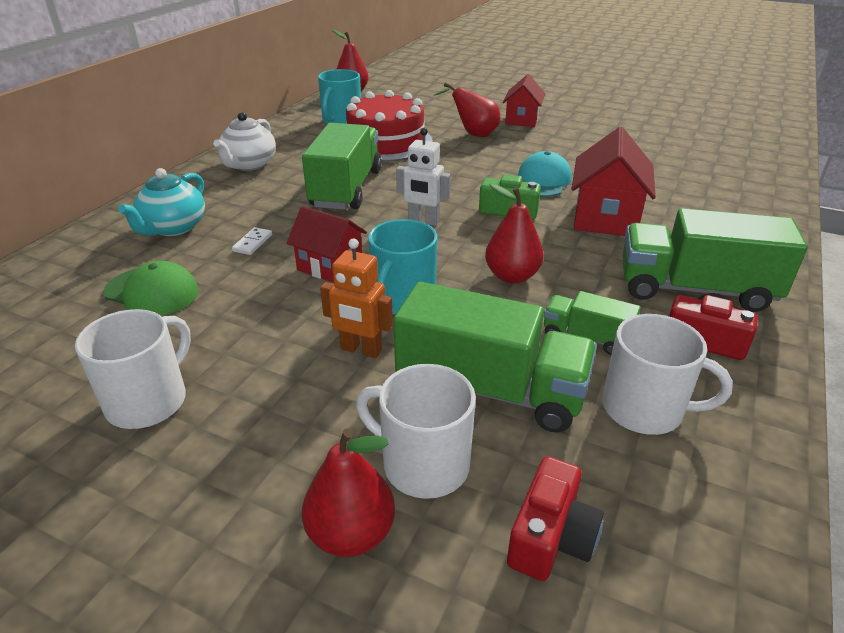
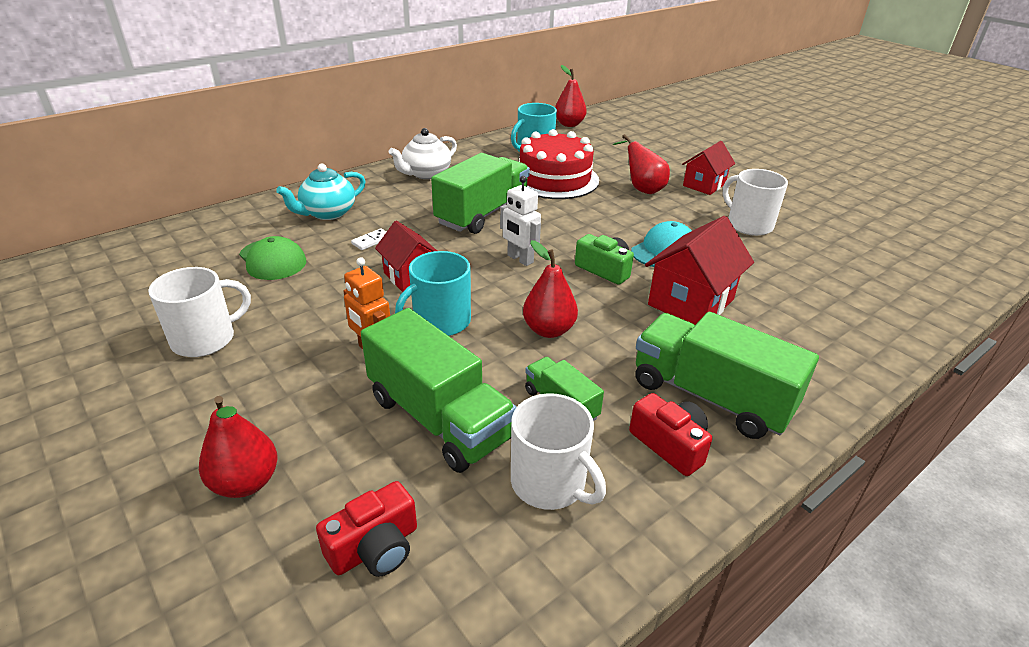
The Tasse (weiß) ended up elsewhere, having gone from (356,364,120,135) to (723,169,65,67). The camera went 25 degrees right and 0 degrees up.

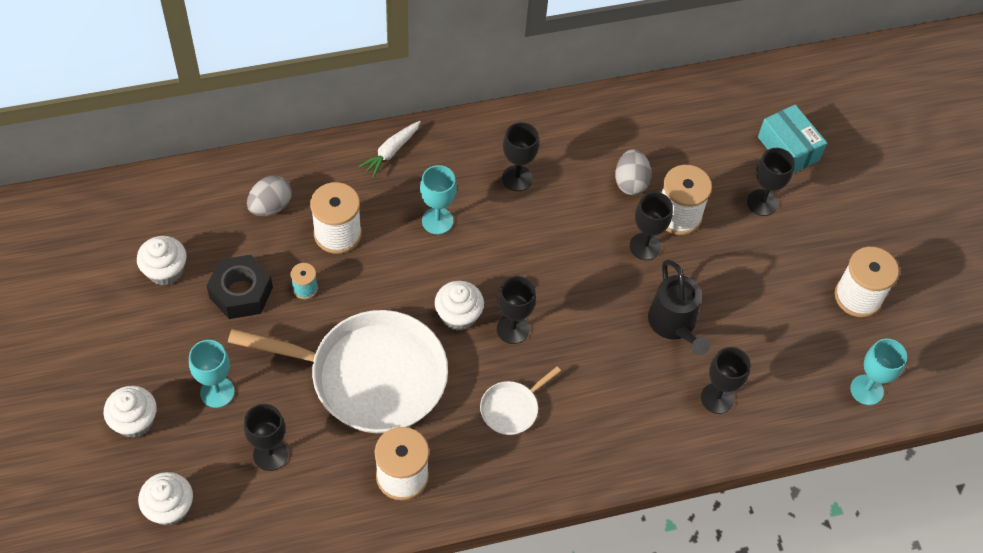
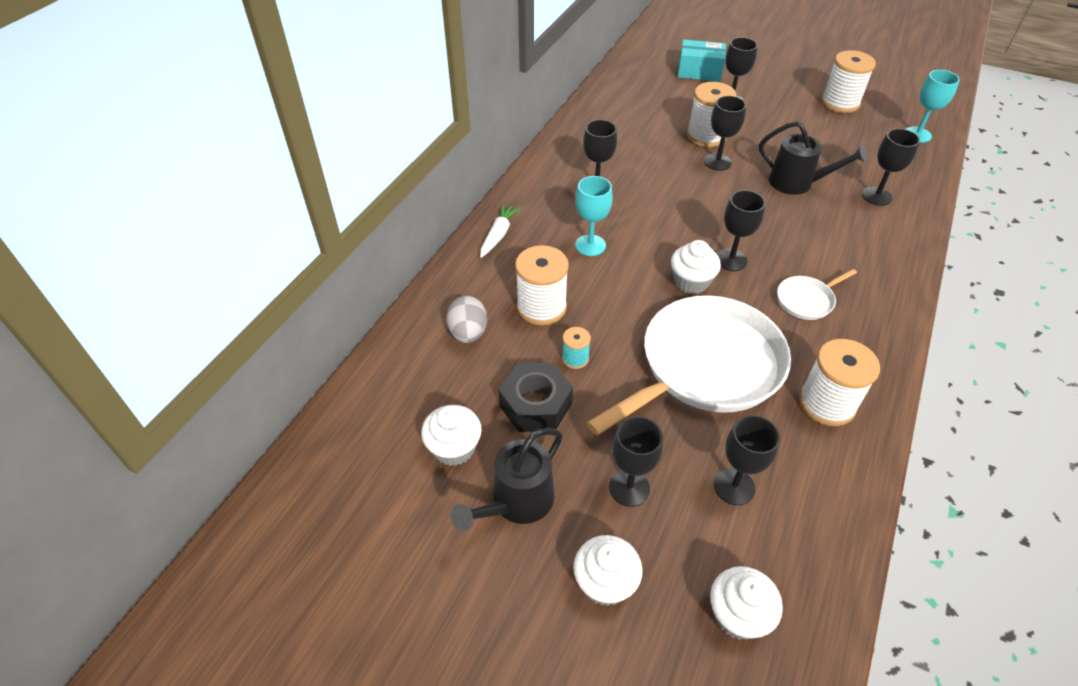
The Karotte (weiß) at (358,121,63,57) ended up facing another way, 150 degrees counterclockwise from before. The second view lost the Ei (grau) at (615,149,36,46). What was the Kelch (türkis) at (189,340,46,68) turned into the Kelch (schwarz) at (609,416,54,91). The Pfanne (weiß) at (480,366,81,69) ended up facing another way, 60 degrees clockwise from before. The second view gained the Gießkanne (schwarz) at (451,428,111,103). The camera went 45 degrees left and 10 degrees down.

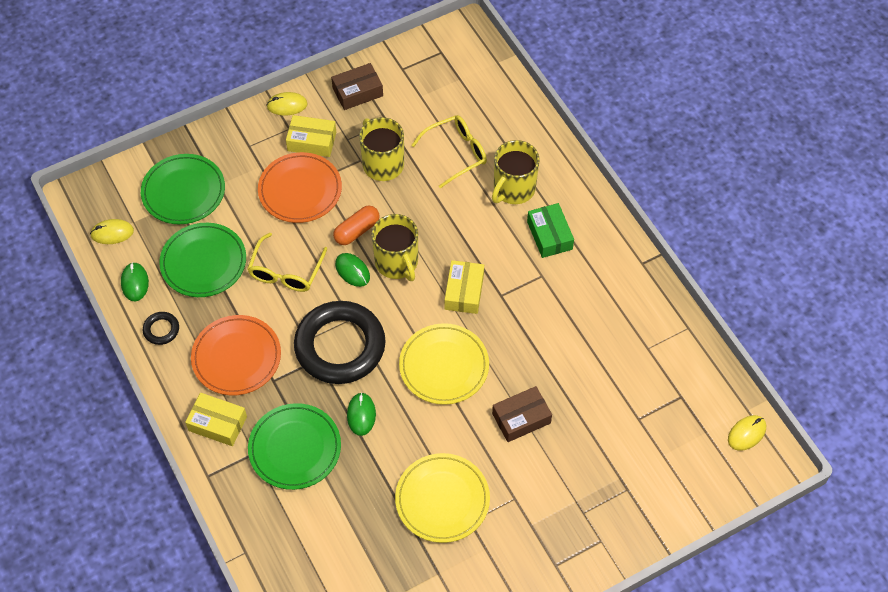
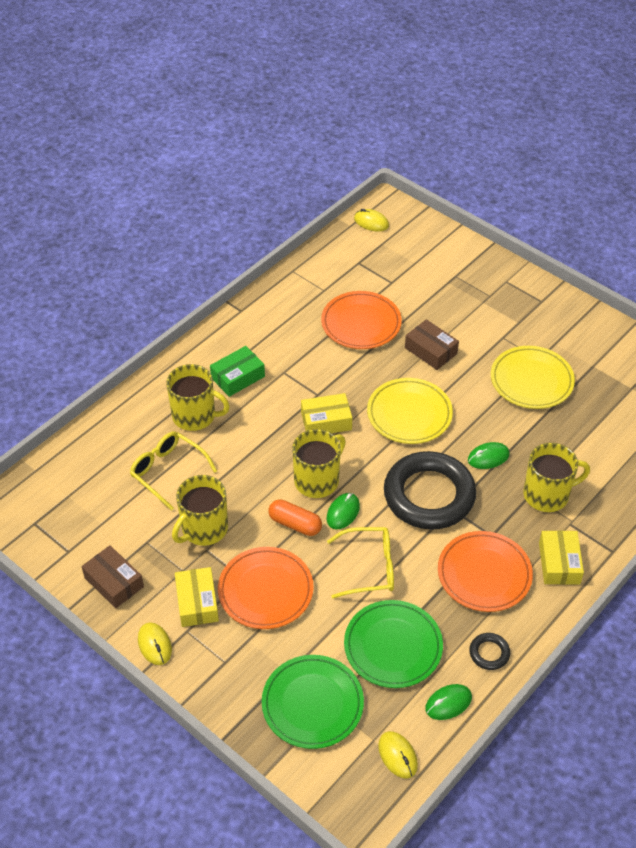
Where the Teller (grün) stood at (248,403,93,87), the Tasse (gelb) came to stand at (523,443,67,69). The second view gained the Teller (orange) at (321,291,81,58). The camera went 110 degrees left and 10 degrees down.

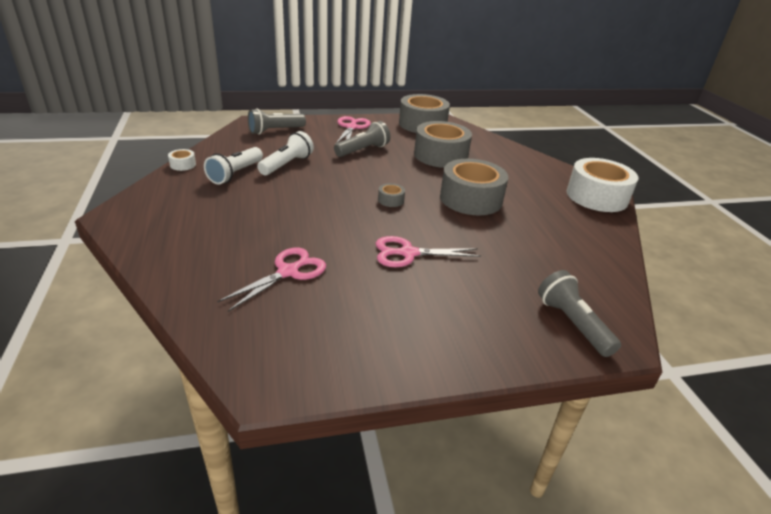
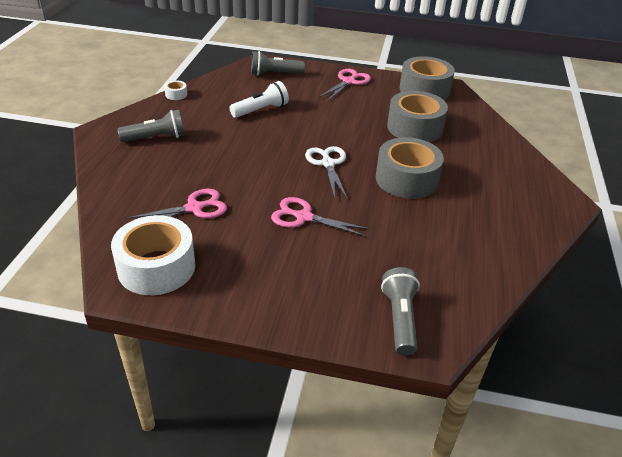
The Taschenlampe (grau) ended up elsewhere, having gone from (334,121,57,36) to (117,110,68,32). The second view lost the Taschenlampe (weiß) at (204,147,59,38). The Klebeband (weiß) ended up elsewhere, having gone from (566,158,73,54) to (111,215,85,80). Where the Klebeband (grau) stood at (378,183,27,24), the Schere (weiß) came to stand at (305,146,42,52). The camera went 25 degrees right and 5 degrees up.

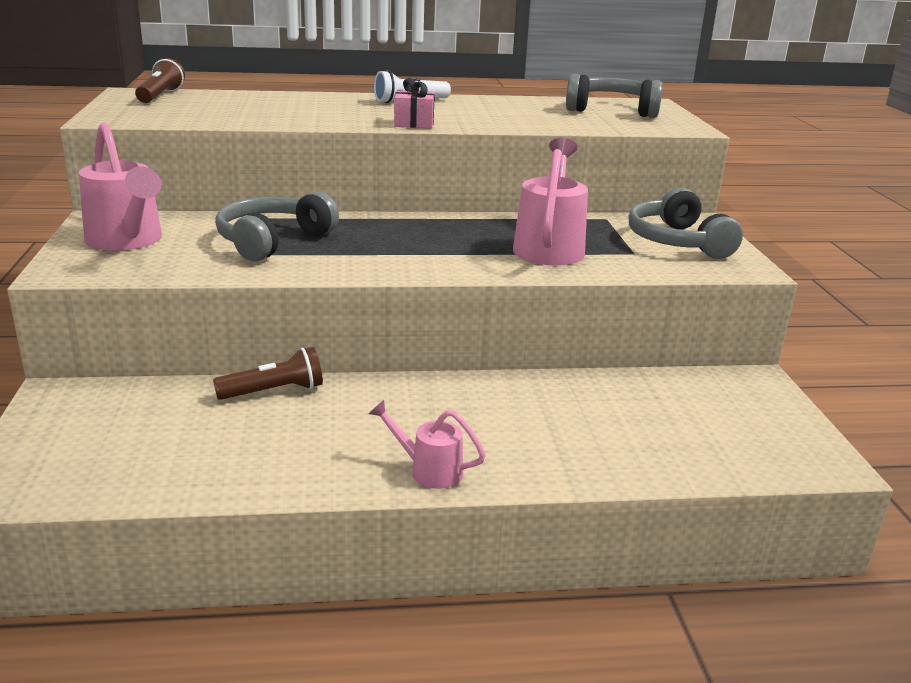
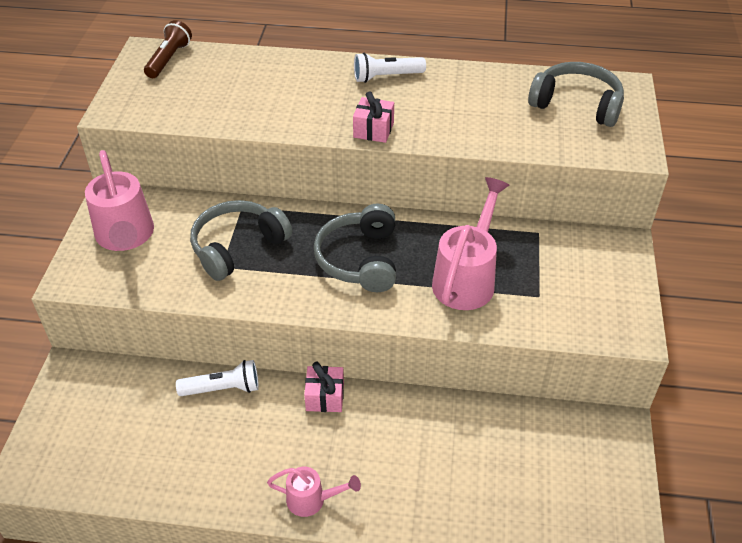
The Kopfhörer (grau) ended up elsewhere, having gone from (629,188,114,71) to (314,203,82,89). What was the Taschenlampe (braun) at (213,347,110,53) turned into the Taschenlampe (weiß) at (176,360,83,36). The Gießkanne (rosa) at (369,400,117,89) ended up facing another way, 150 degrees clockwise from before. The second view gained the Geschenk (rosa) at (304,362,40,50). The camera went 15 degrees right and 20 degrees up.

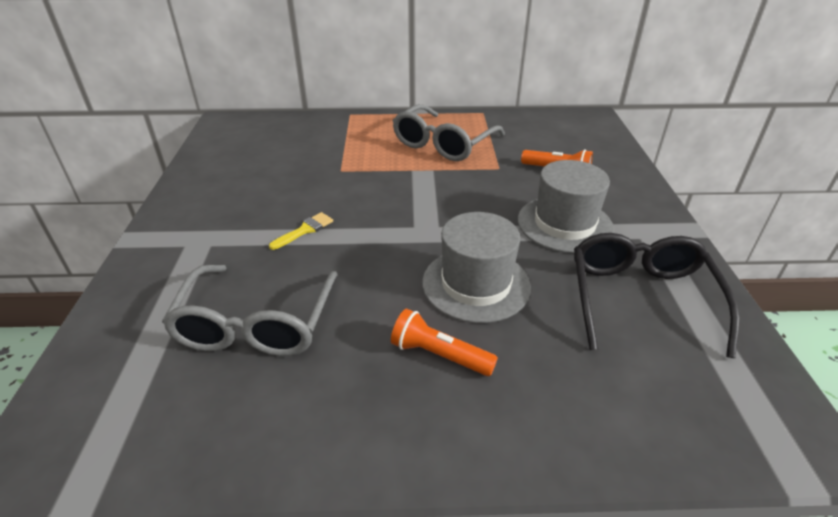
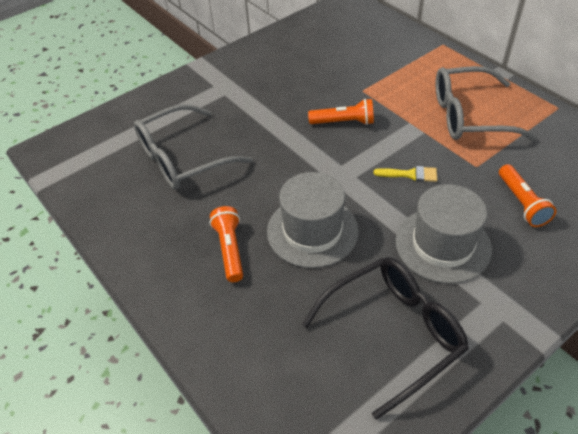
The Pinsel (gelb) ended up elsewhere, having gone from (269,212,64,38) to (374,166,63,16). The second view gained the Taschenlampe (orange) at (308,99,66,26). The camera went 55 degrees right and 10 degrees up.

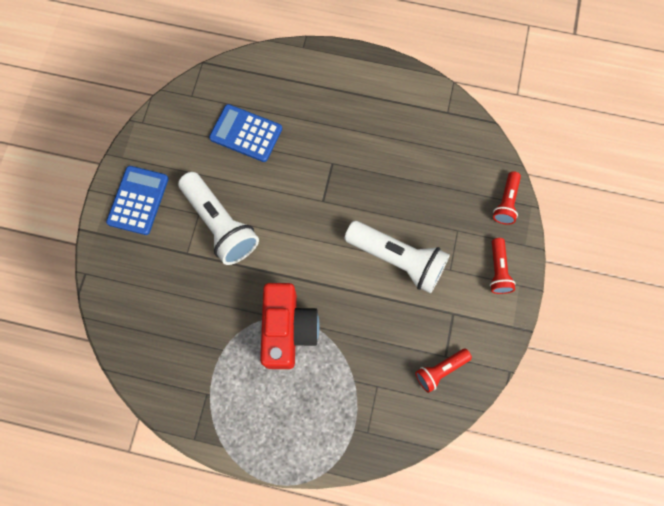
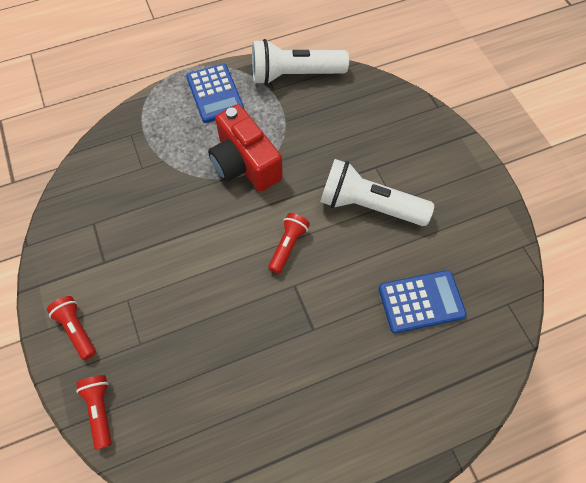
The Taschenrechner (blau) ended up elsewhere, having gone from (106,166,63,69) to (186,63,58,60). The Taschenlampe (weiß) ended up elsewhere, having gone from (345,221,105,73) to (252,39,97,46). The Taschenlampe (rot) ended up elsewhere, having gone from (415,349,57,44) to (268,213,42,61). The camera went 145 degrees right and 10 degrees down.

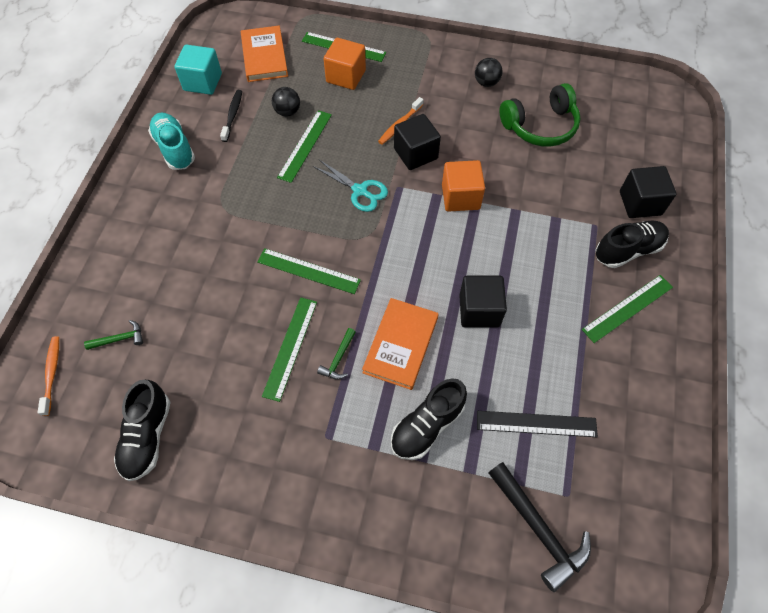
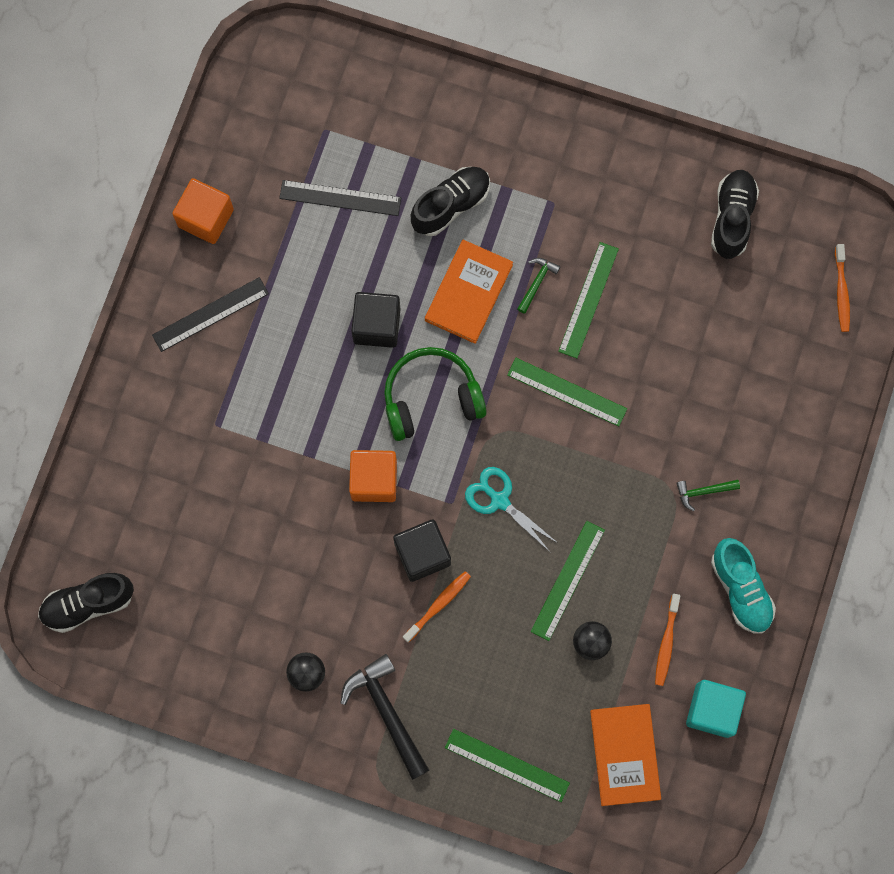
The Kubus (orange) ended up elsewhere, having gone from (324,38,42,52) to (172,178,62,66). The Kopfhörer (grün) ended up elsewhere, having gone from (499,83,82,64) to (384,347,103,94). What was the Zahnbürste (schwarz) at (220,90,22,52) turned into the Zahnbürste (orange) at (655,594,25,92). The second view lost the Kubus (schwarz) at (620,166,56,52). The Schuh (schwarz) ended up elsewhere, having gone from (596,220,73,48) to (38,573,96,60). What was the Lineal (grün) at (582,275,91,68) turned into the Lineal (schwarz) at (152,277,117,75). The Hammer (grün) ended up elsewhere, having gone from (84,320,59,30) to (676,480,64,31). The Hammer (schwarz) ended up elsewhere, having gone from (489,462,102,130) to (340,654,90,126). The camera went 175 degrees left and 15 degrees up.

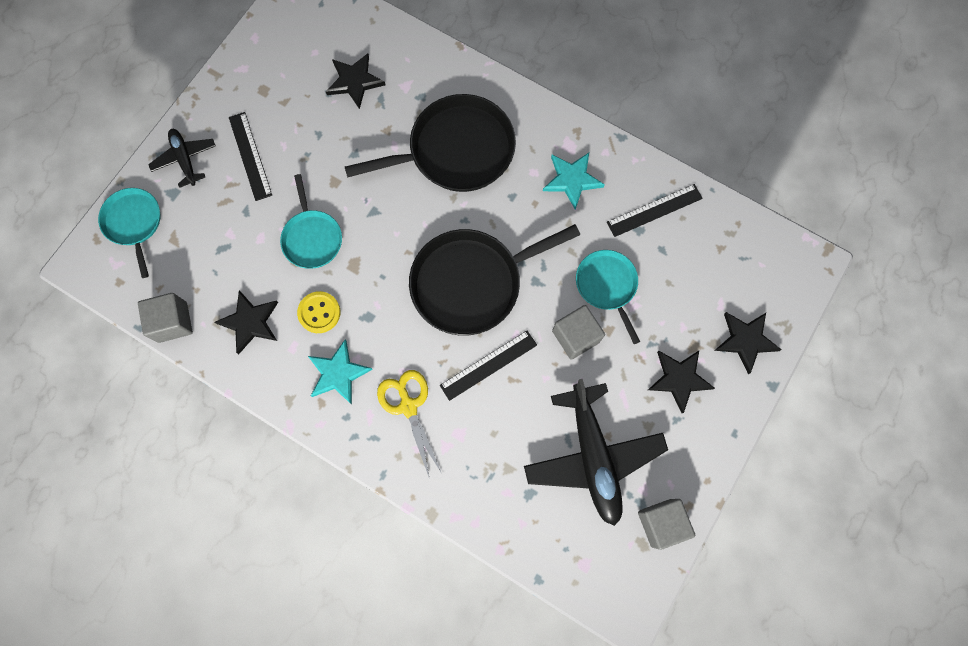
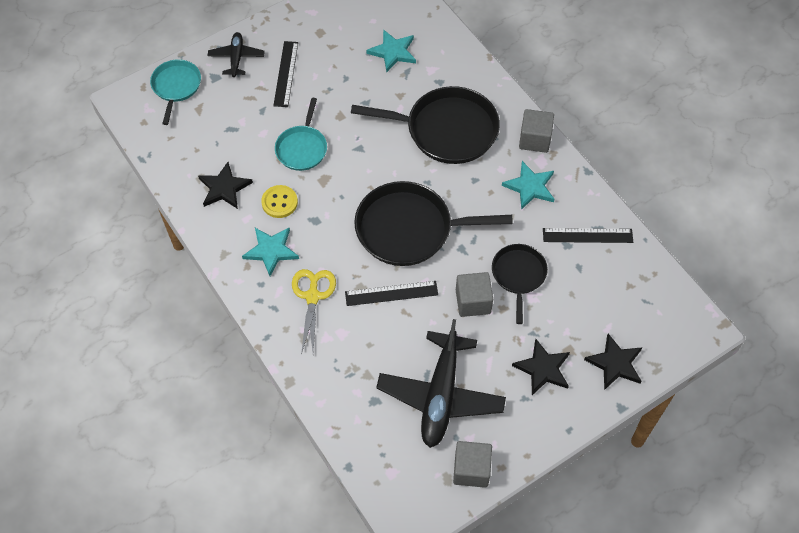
What was the Stern (schwarz) at (326,53,59,56) turned into the Stern (türkis) at (367,29,49,43). What was the Pfanne (türkis) at (576,250,64,94) turned into the Pfanne (schwarz) at (492,244,56,80). The Kubus (grau) ended up elsewhere, having gone from (138,293,55,50) to (519,109,35,44). The camera went 25 degrees right and 15 degrees down.

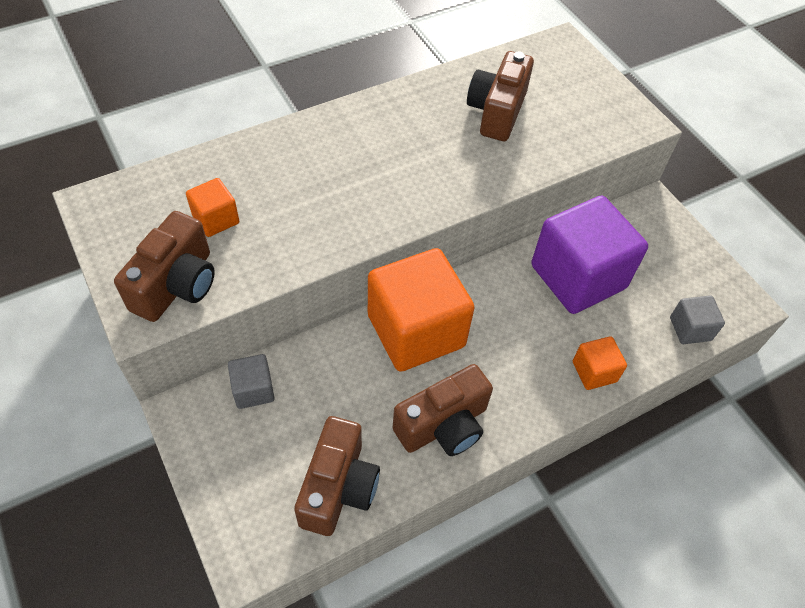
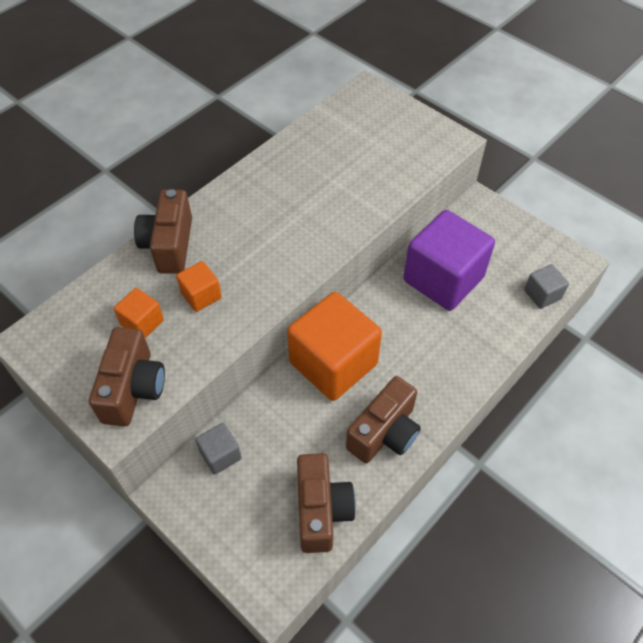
The Kamera (braun) ended up elsewhere, having gone from (467,51,67,90) to (134,189,58,85). The Kubus (orange) ended up elsewhere, having gone from (573,336,54,54) to (176,261,46,51). The camera went 15 degrees left and 0 degrees up.

